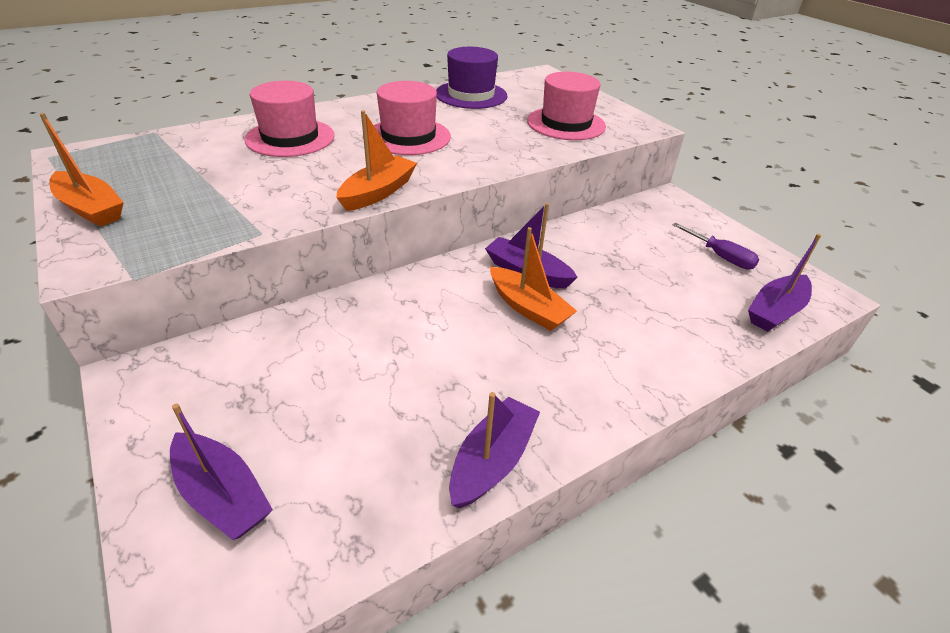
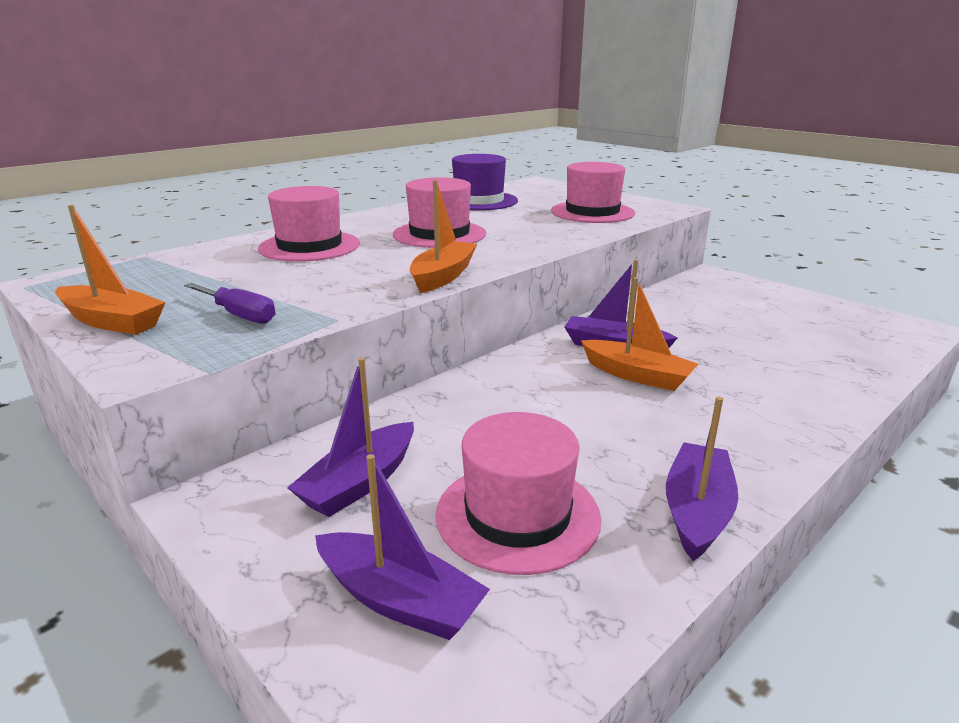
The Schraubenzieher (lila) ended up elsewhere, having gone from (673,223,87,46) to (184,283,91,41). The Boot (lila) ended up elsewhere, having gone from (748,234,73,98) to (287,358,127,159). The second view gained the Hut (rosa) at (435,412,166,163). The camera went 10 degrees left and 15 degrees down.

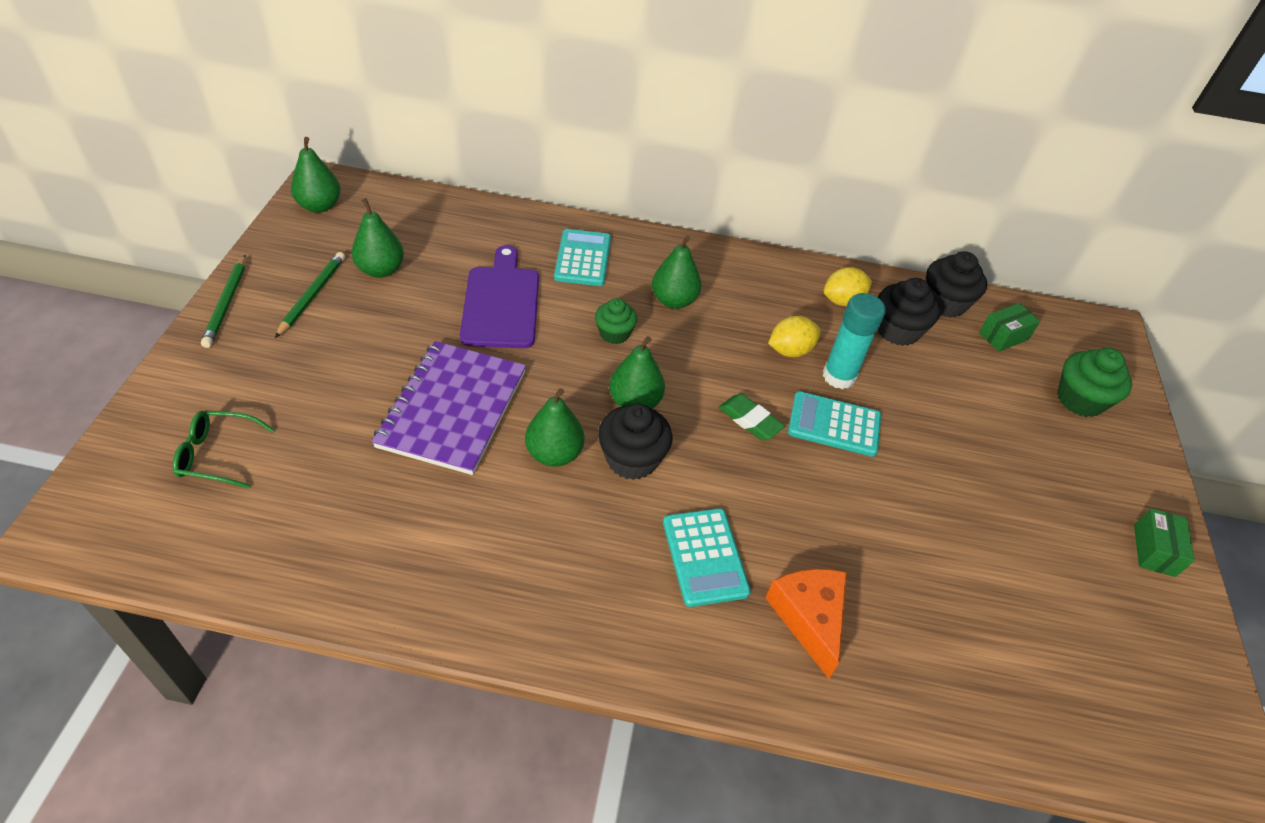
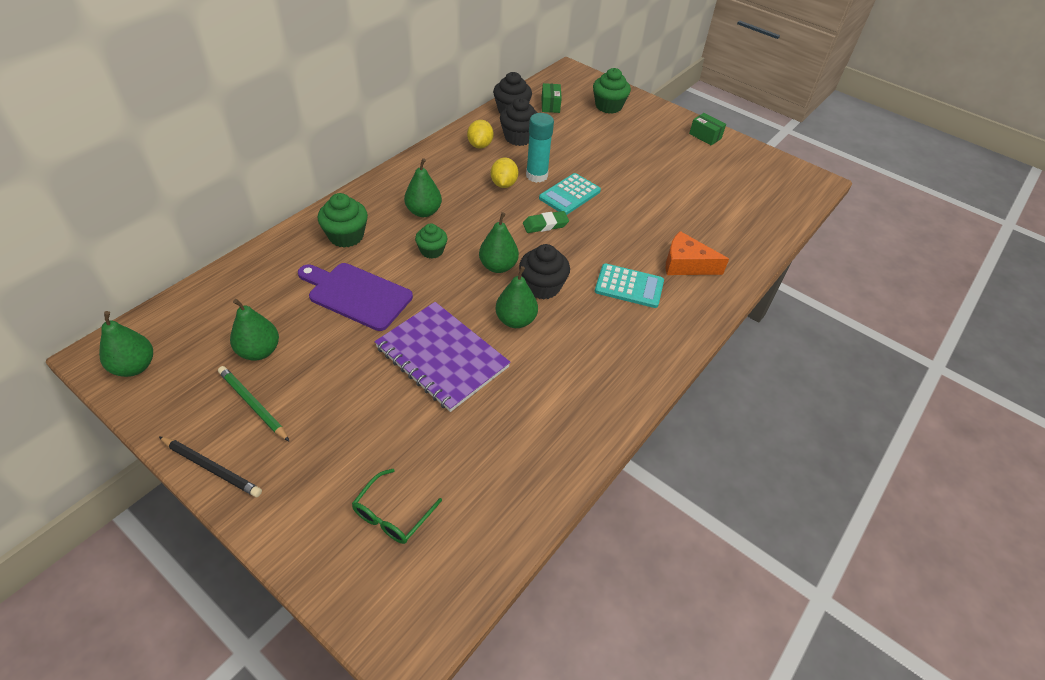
Where the Taschenrechner (türkis) stood at (554,229,57,57), the Muffin (grün) came to stand at (318,193,50,54). What was the Bleistift (grün) at (201,255,45,93) turned into the Bleistift (schwarz) at (159,436,103,61). The camera went 60 degrees left and 0 degrees up.

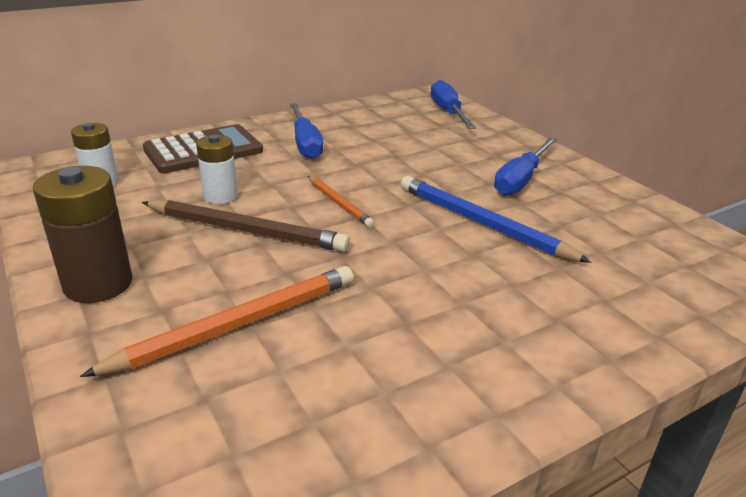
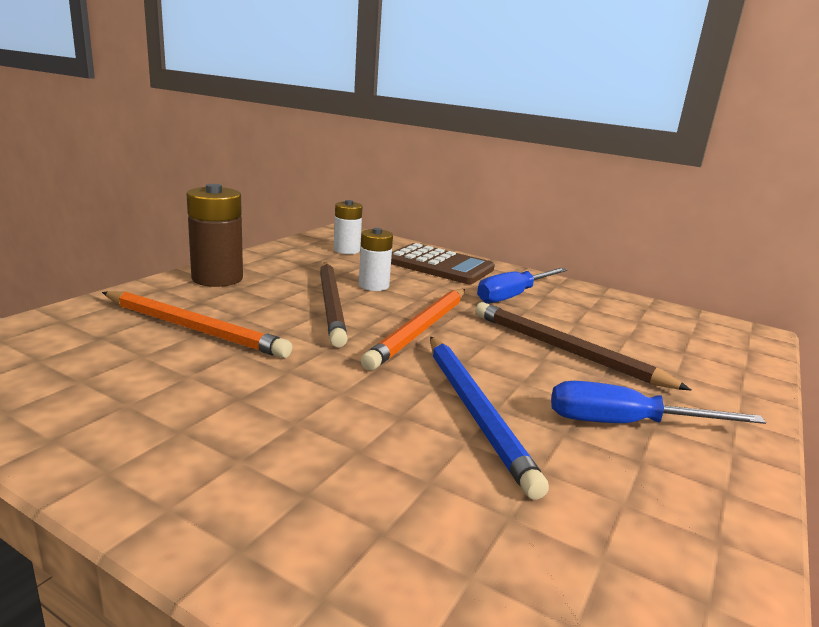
The second view lost the Schraubenzieher (blau) at (431,80,45,49). The size of the Bleistift (orange) at (308,176,67,52) changed by a factor of 1.77. The Bleistift (blau) at (400,176,191,87) ended up facing another way, 150 degrees clockwise from before. The second view gained the Bleistift (braun) at (475,302,216,88). The camera went 60 degrees right and 10 degrees down.

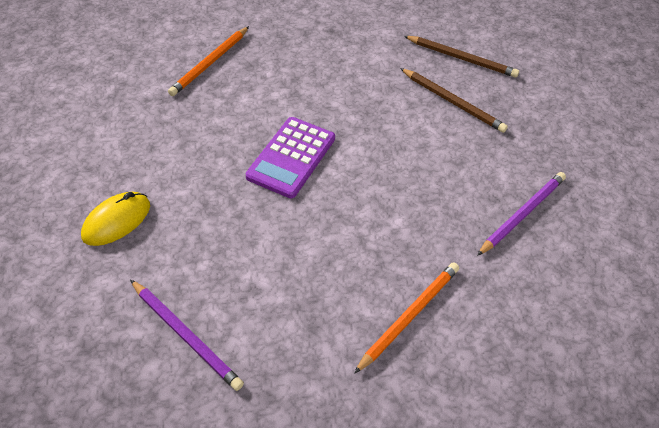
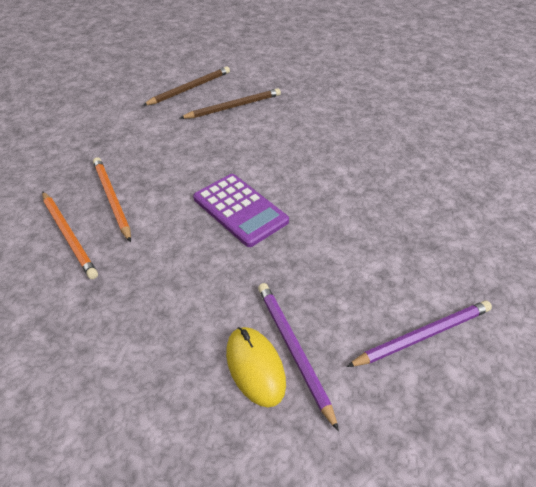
The Bleistift (lila) ended up elsewhere, having gone from (477,172,89,84) to (258,283,81,148). The Bleistift (orange) ended up elsewhere, having gone from (354,262,105,112) to (93,157,38,85). The camera went 65 degrees left and 5 degrees down.

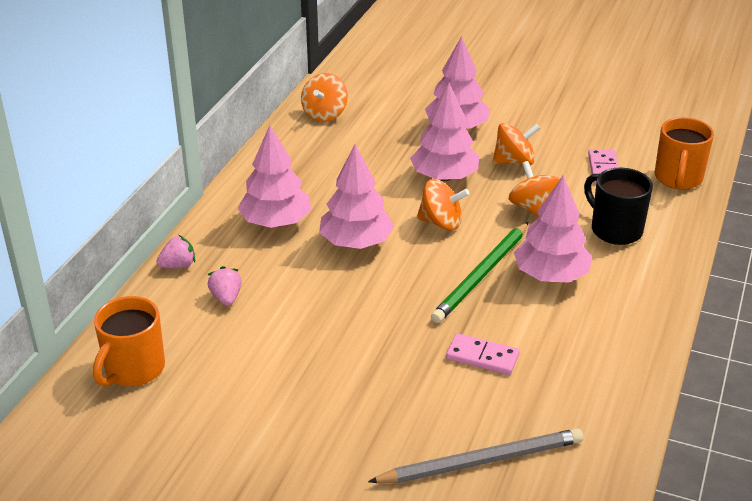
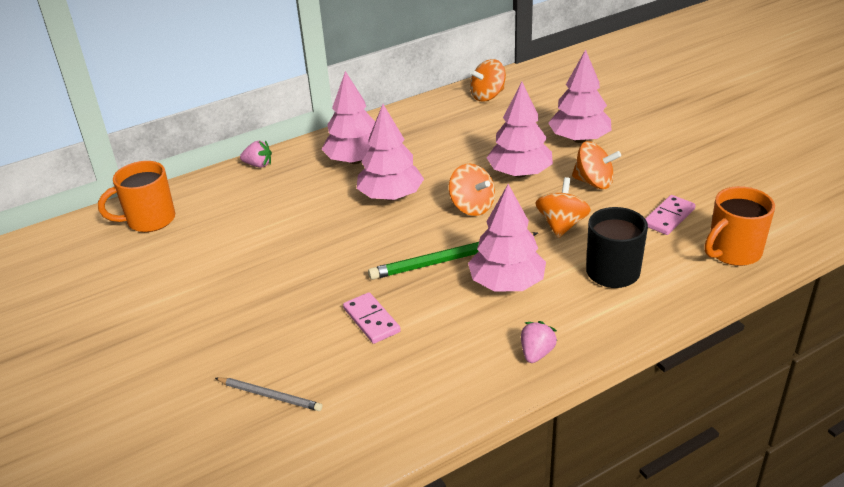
The Erdbeere (rosa) ended up elsewhere, having gone from (208,266,34,40) to (521,321,36,42). The size of the Bleistift (grau) at (368,428,215,55) changed by a factor of 0.58. The camera went 40 degrees right and 0 degrees up.

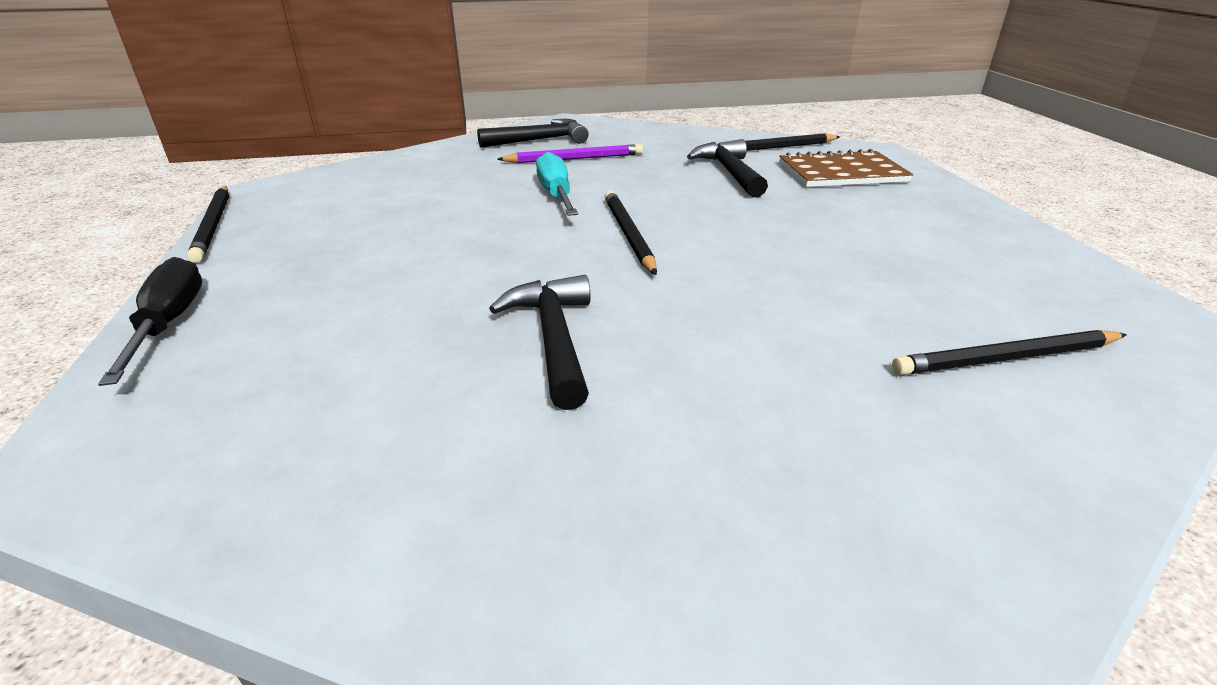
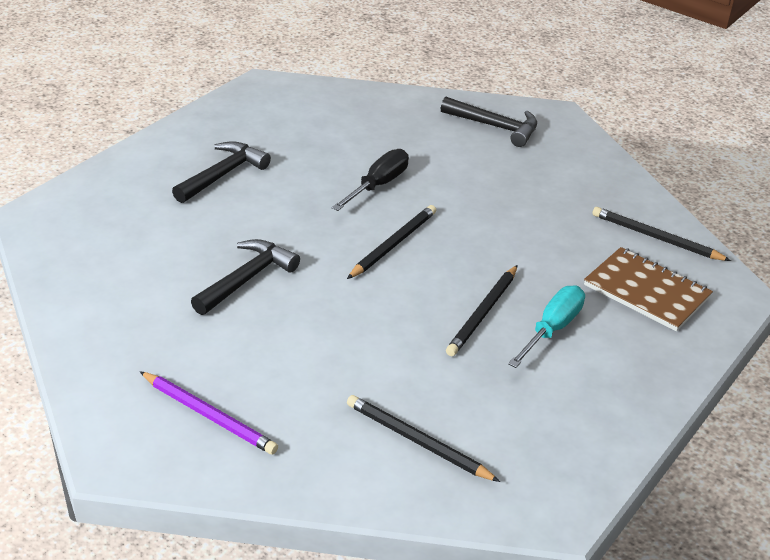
The Hammer (schwarz) ended up elsewhere, having gone from (687,139,81,58) to (172,141,99,62). The Bleistift (lila) ended up elsewhere, having gone from (497,144,146,19) to (140,371,138,84). The Schraubenzieher (türkis) ended up elsewhere, having gone from (536,152,42,64) to (508,285,77,83). The Bleistift (schwarz) ended up elsewhere, having gone from (187,186,42,77) to (446,265,72,91). The Schraubenzieher (schwarz) ended up elsewhere, having gone from (98,257,104,129) to (332,149,77,62). The camera went 45 degrees right and 5 degrees up.

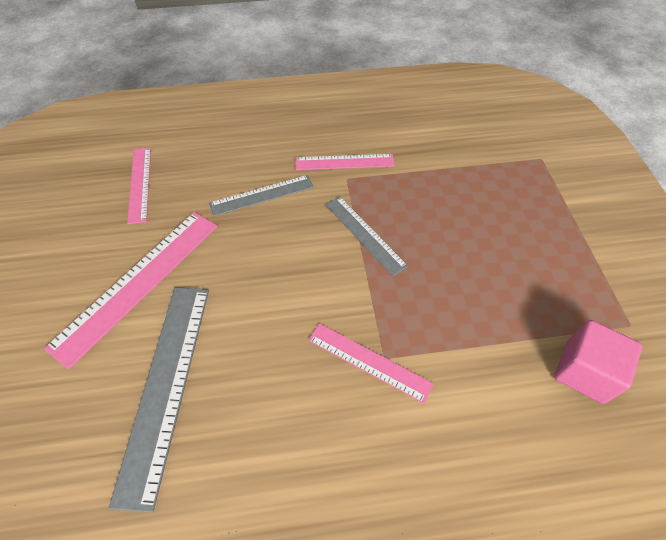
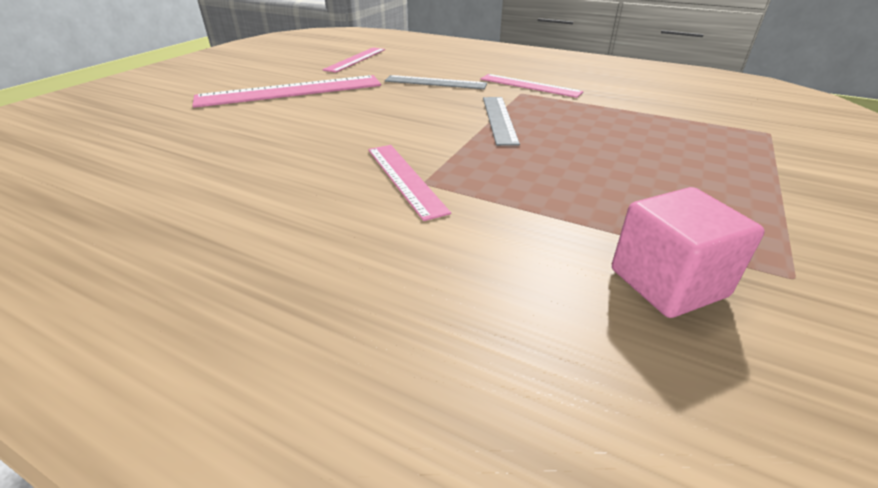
The second view lost the Lineal (grau) at (109,287,100,226). The camera went 35 degrees right and 20 degrees down.

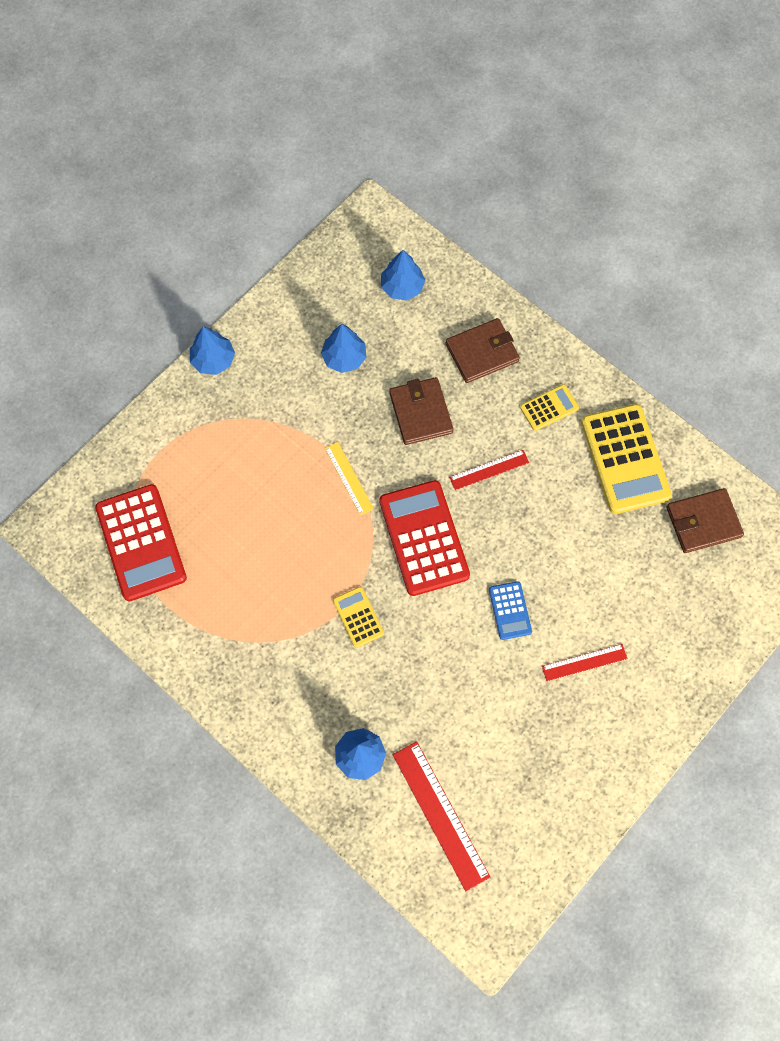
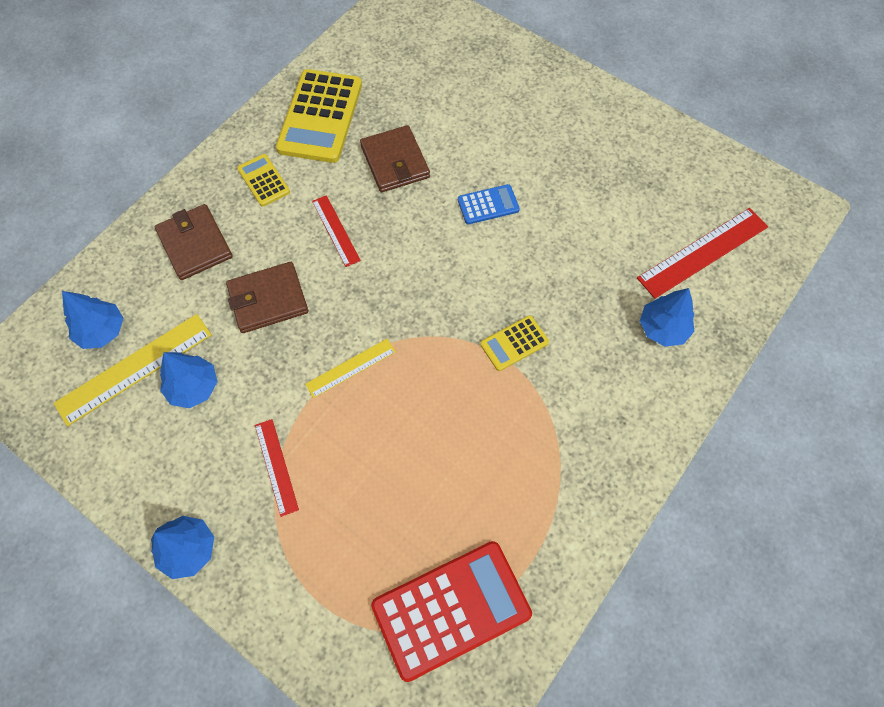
The Taschenrechner (gelb) at (581,404,91,110) ended up facing another way, 120 degrees clockwise from before. The second view lost the Taschenrechner (rot) at (379,480,91,116). The Geldbörse (braun) ended up elsewhere, having gone from (666,488,78,65) to (360,125,70,67). The Lineal (rot) ended up elsewhere, having gone from (542,644,86,37) to (255,419,44,98). The second view gained the Lineal (gelb) at (53,314,159,112). The camera went 95 degrees left and 5 degrees down.

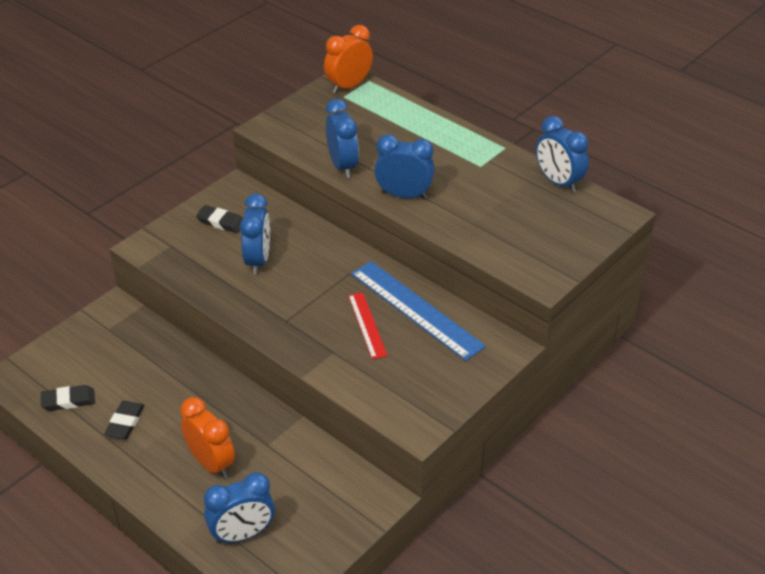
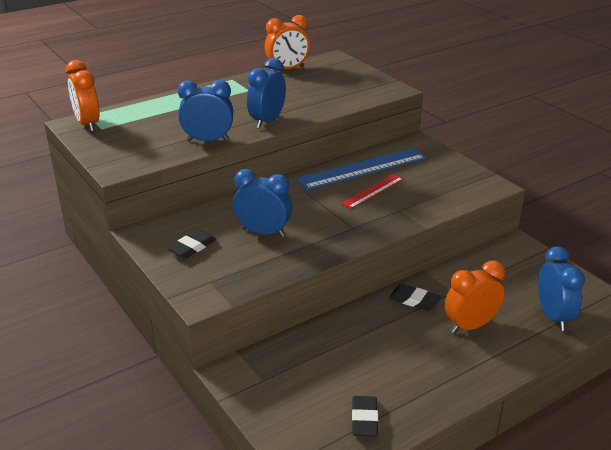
What was the Wecker (blau) at (536,116,53,77) turned into the Wecker (orange) at (265,15,45,56). The Lineal (rot) at (348,292,40,67) ended up facing another way, 45 degrees counterclockwise from before. The Radiergummi (schwarz) ended up elsewhere, having gone from (104,401,40,38) to (389,284,52,27). The camera went 75 degrees left and 10 degrees down.

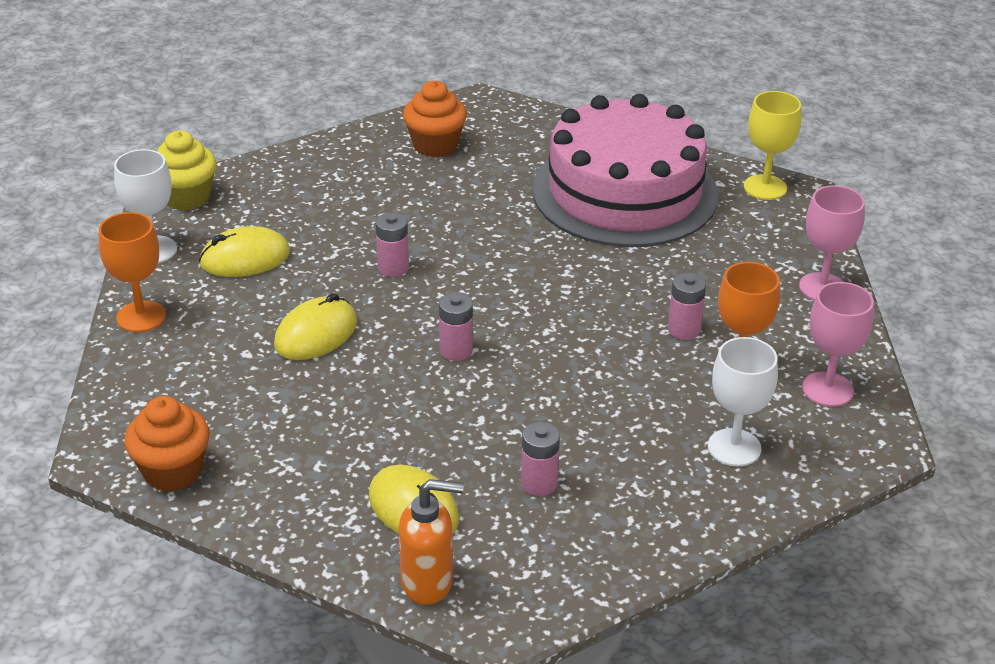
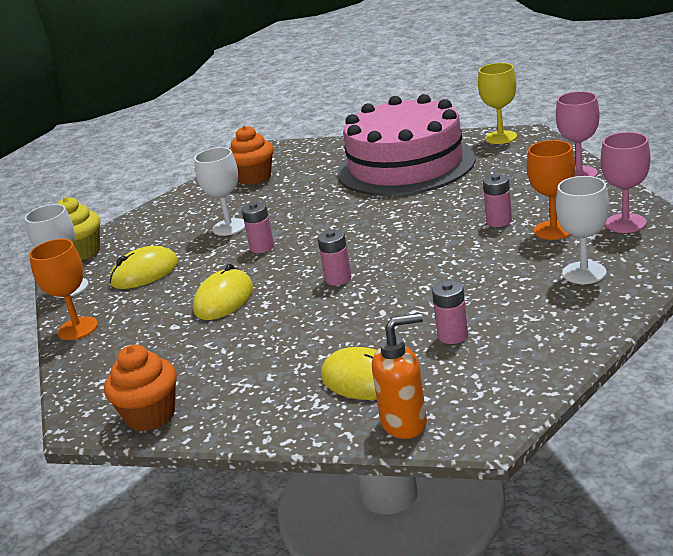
The second view gained the Kelch (weiß) at (194,147,51,89). The camera went 10 degrees left and 10 degrees down.

